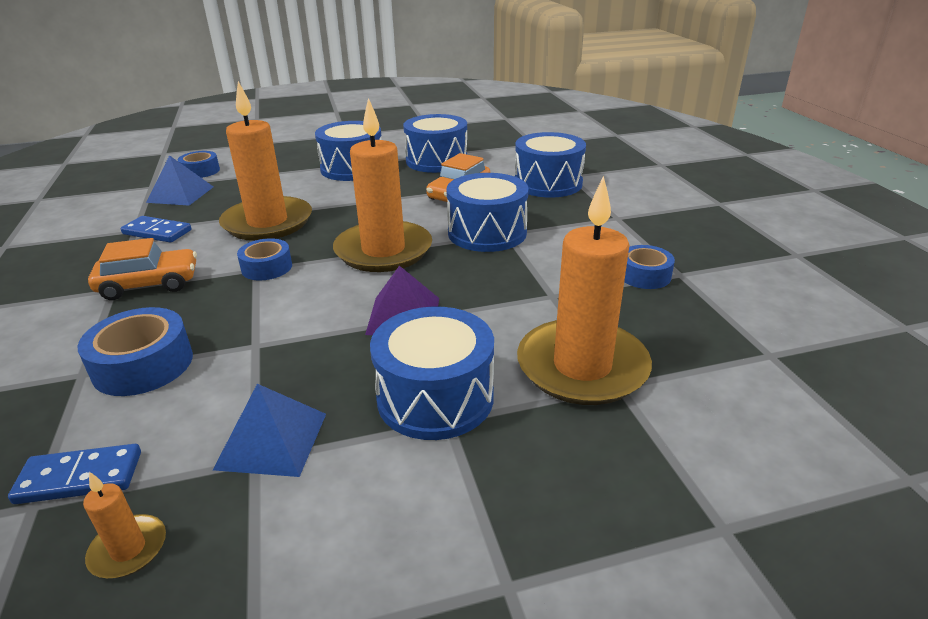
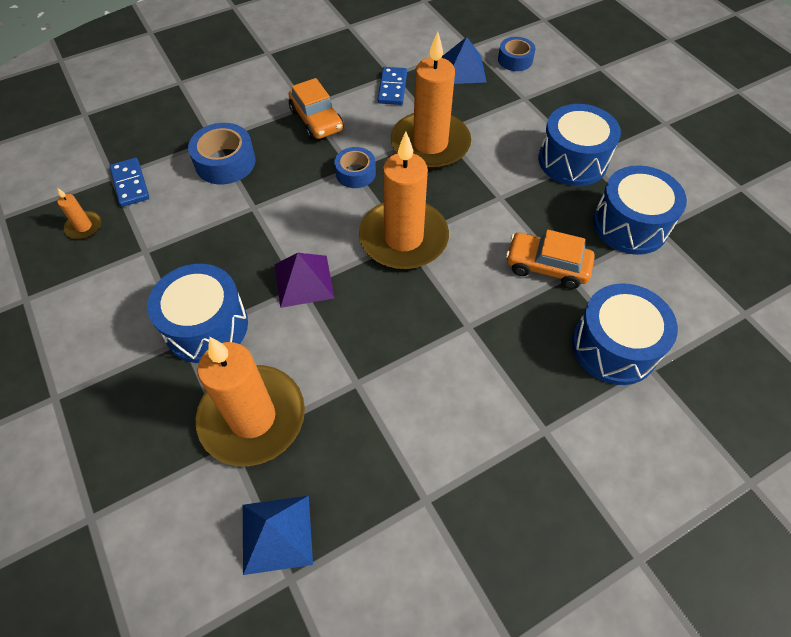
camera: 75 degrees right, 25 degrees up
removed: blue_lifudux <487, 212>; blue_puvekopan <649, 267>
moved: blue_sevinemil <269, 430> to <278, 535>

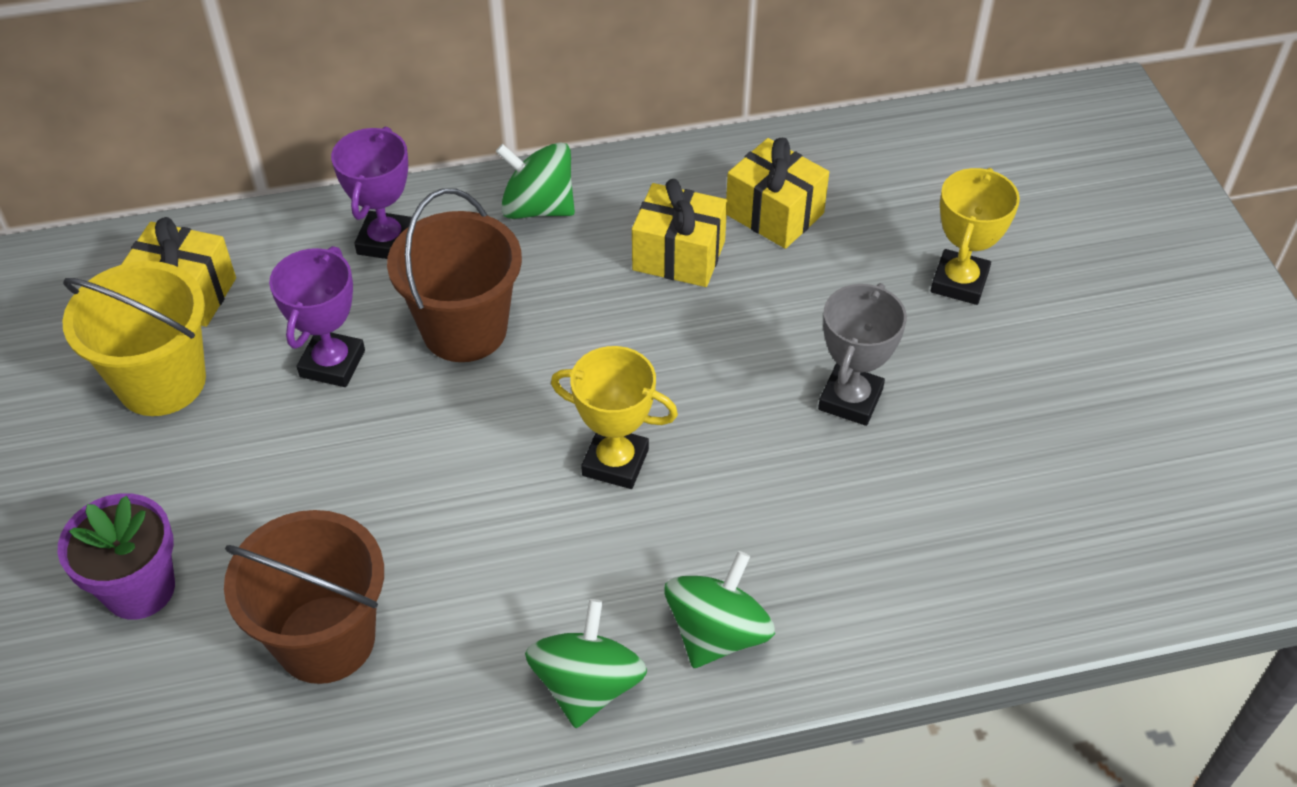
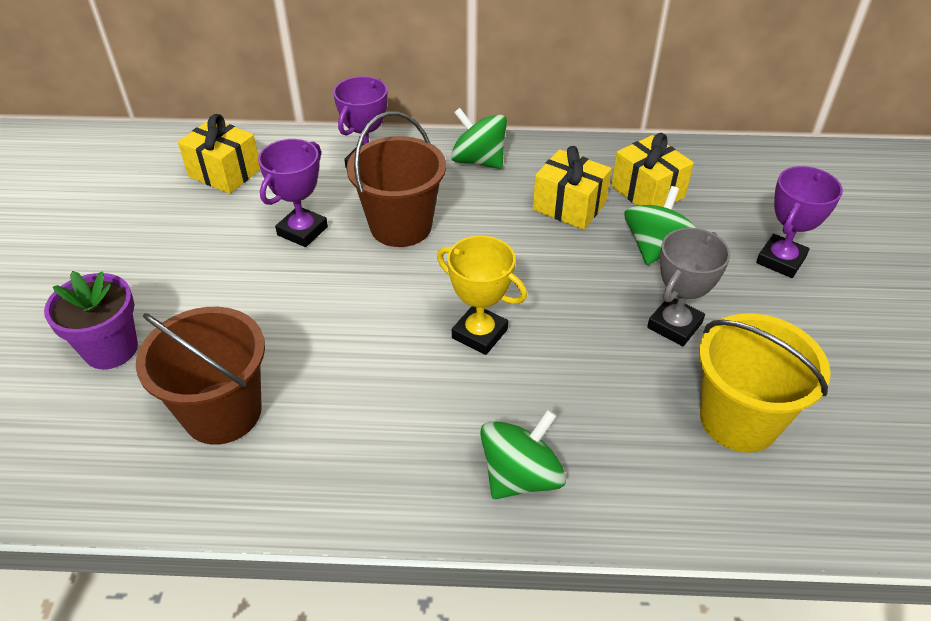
camera: 15 degrees right, 5 degrees down
moved: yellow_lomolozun <134, 338> to <765, 382>; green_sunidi <586, 663> to <660, 225>
recoloured: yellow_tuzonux <975, 236> to purple_tuzonux <799, 222>

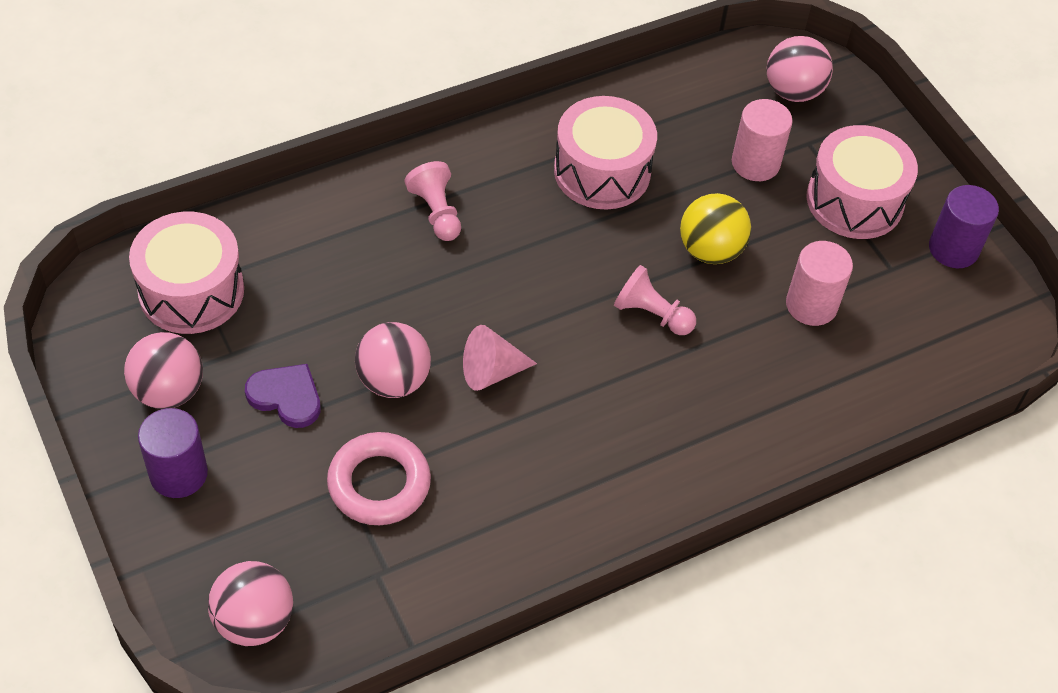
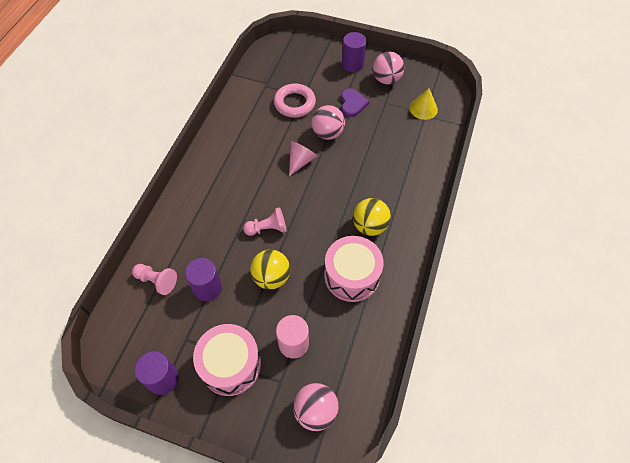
camera: 140 degrees right, 5 degrees up
removed: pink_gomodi <250, 603>
added: yellow_gomodi <372, 217>
moved: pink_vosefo <432, 201> to <154, 279>
replaced: pink_lifudux <186, 273> to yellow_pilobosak <424, 104>
recoloured: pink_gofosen <819, 283> to purple_gofosen <203, 279>
turned: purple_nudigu <283, 396> = <355, 103> 75 degrees counterclockwise

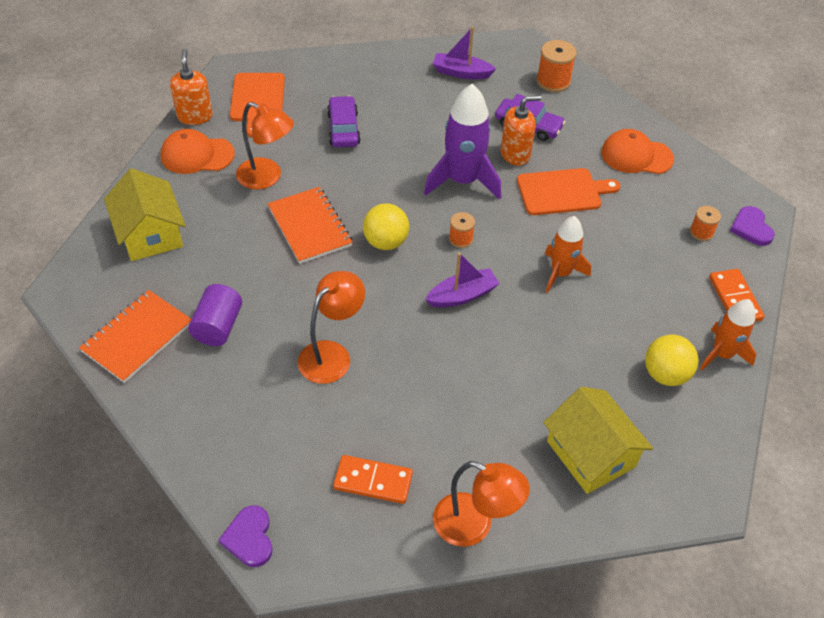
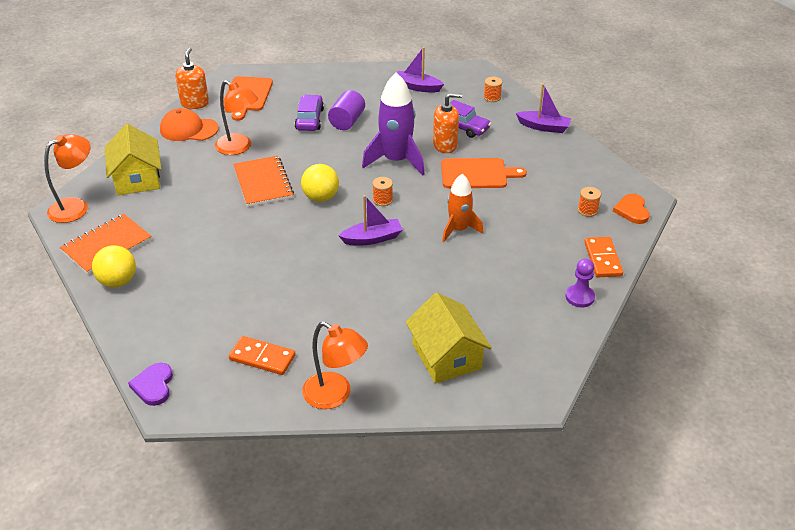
camera: 10 degrees right, 10 degrees down
removed: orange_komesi <637, 151>
added: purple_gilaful <543, 108>
moved: purple_gofosen <215, 315> to <346, 110>; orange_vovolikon <331, 327> to <67, 178>; yellow_gomodi <672, 360> to <114, 266>
replaced: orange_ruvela <728, 335> to purple_vosefo <580, 283>
recoloured: purple_nudigu <752, 226> to orange_nudigu <631, 209>
resized: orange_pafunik <557, 66> = <493, 89> x0.61

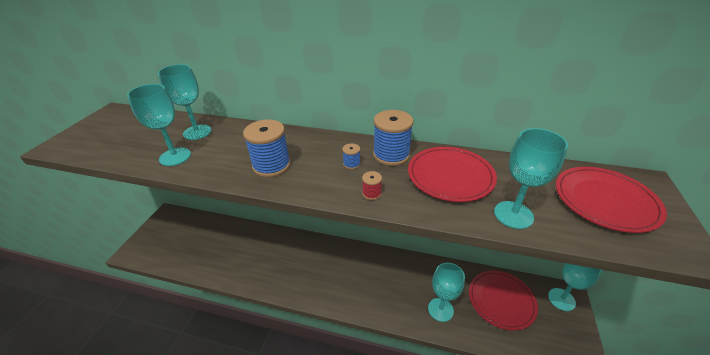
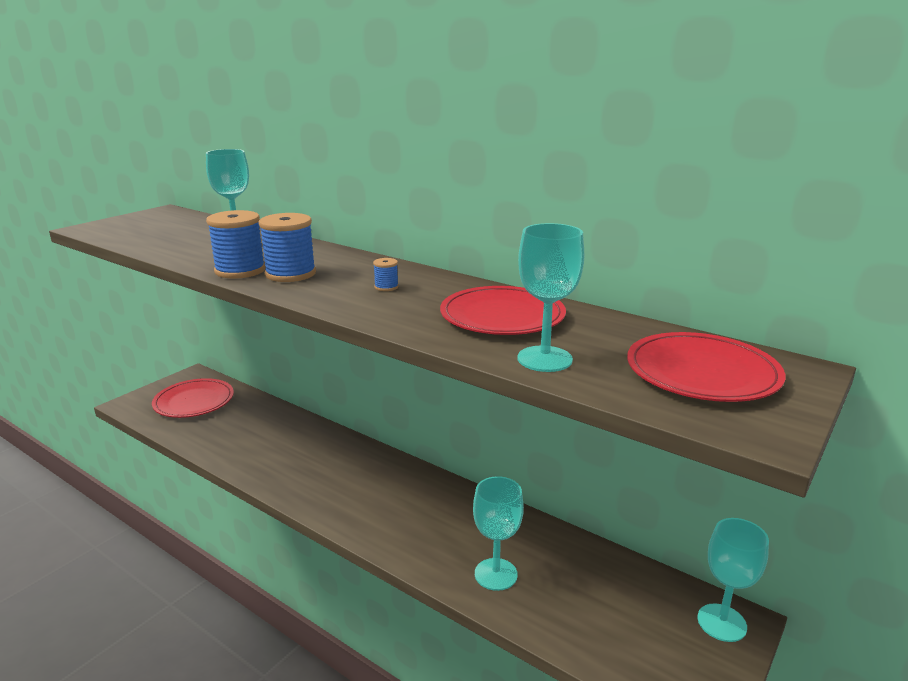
camera: 20 degrees right, 15 degrees down
removed: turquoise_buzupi <159, 125>; red_pafunik <372, 185>
moved: blue_pafunik <393, 138> to <236, 244>; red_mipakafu <503, 300> to <193, 398>

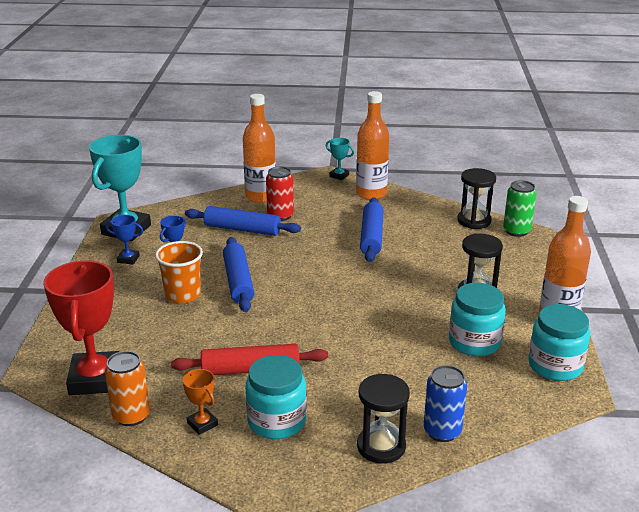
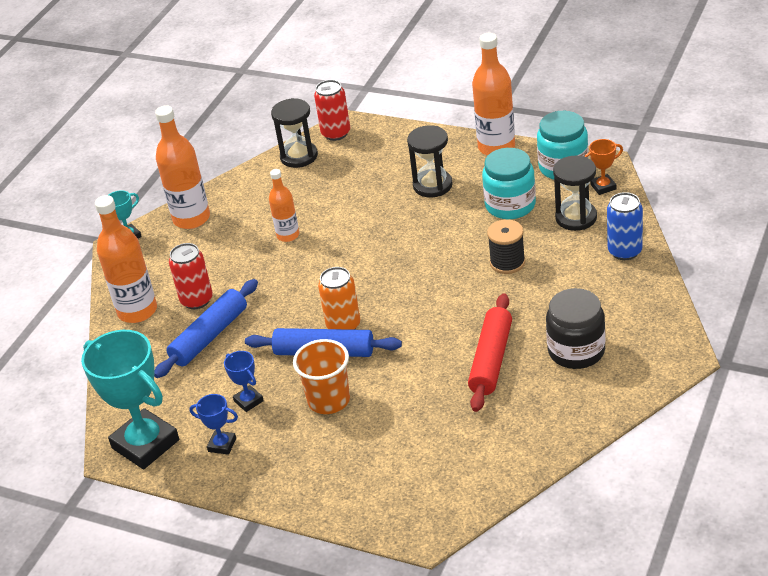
camera: 65 degrees left, 10 degrees up
removed: red_tuzonux <81, 328>
added: black_pafunik <506, 246>
moved: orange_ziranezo <127, 388> to <339, 298>; orange_tuzonux <200, 402> to <603, 167>; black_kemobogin <383, 419> to <575, 193>
replaced: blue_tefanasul <372, 230> to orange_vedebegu <284, 205>
recoloured: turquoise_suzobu <276, 397> to black_suzobu <576, 328>; green_ziranezo <519, 208> to red_ziranezo <332, 110>
turned: blue_tuzonux <124, 239> = <213, 424> 75 degrees clockwise

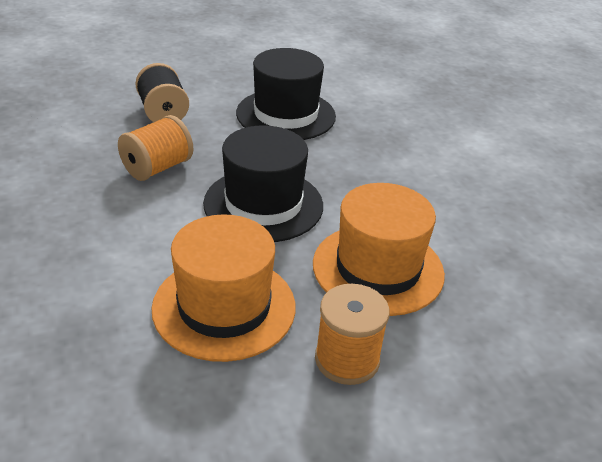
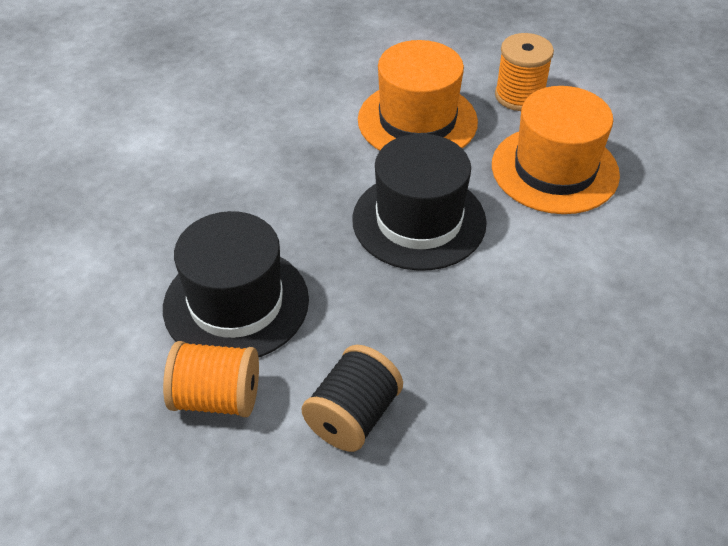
camera: 125 degrees left, 10 degrees up
moved: orange_pafunik <155, 148> to <211, 379>

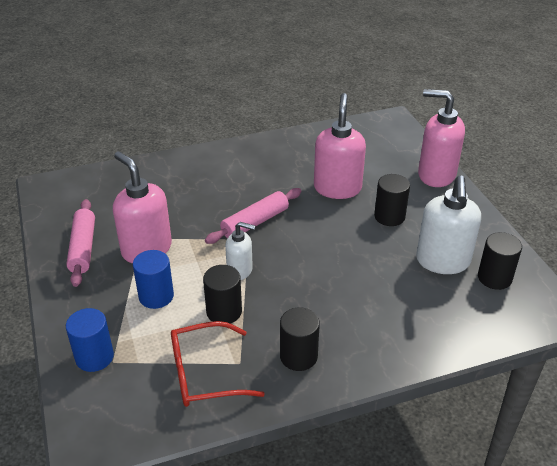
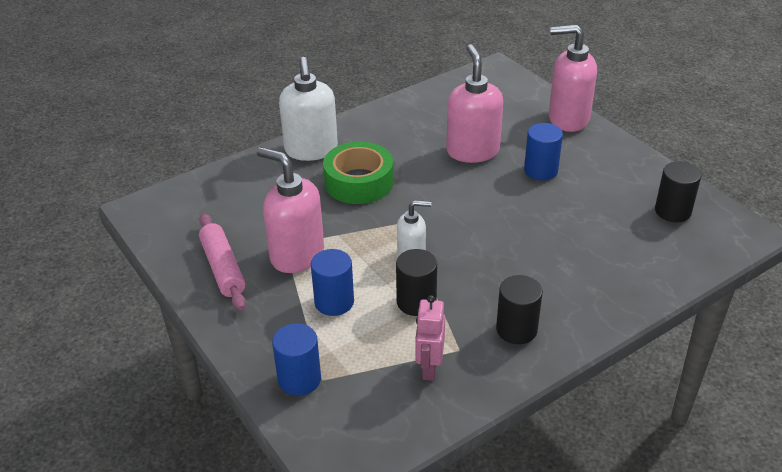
camera: 15 degrees left, 0 degrees up
removed: pink_tefanasul <253, 216>
added: green_puvekopan <358, 173>
moved: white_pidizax <448, 224> to <308, 109>
replaced: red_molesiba <218, 364> to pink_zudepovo <430, 338>
recoloured: black_gofosen <392, 200> to blue_gofosen <543, 151>

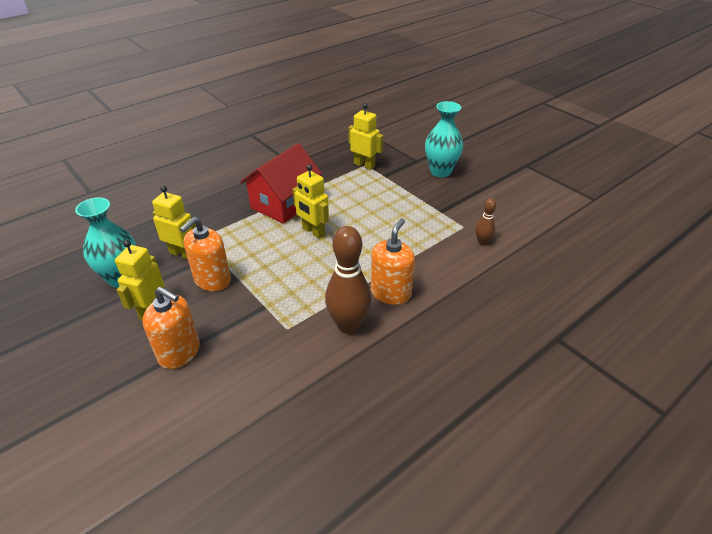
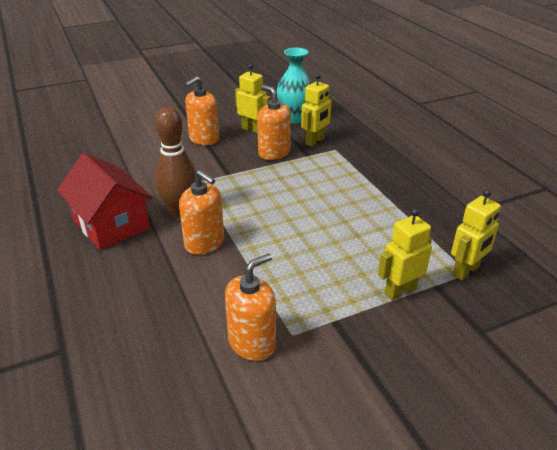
camera: 105 degrees right, 5 degrees down
removed: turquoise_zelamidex <444, 139>
moved: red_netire <281, 183> to <105, 201>; yellow_zudepovo <311, 201> to <405, 254>
replaced: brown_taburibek <485, 221> to orange_pidizax <250, 307>

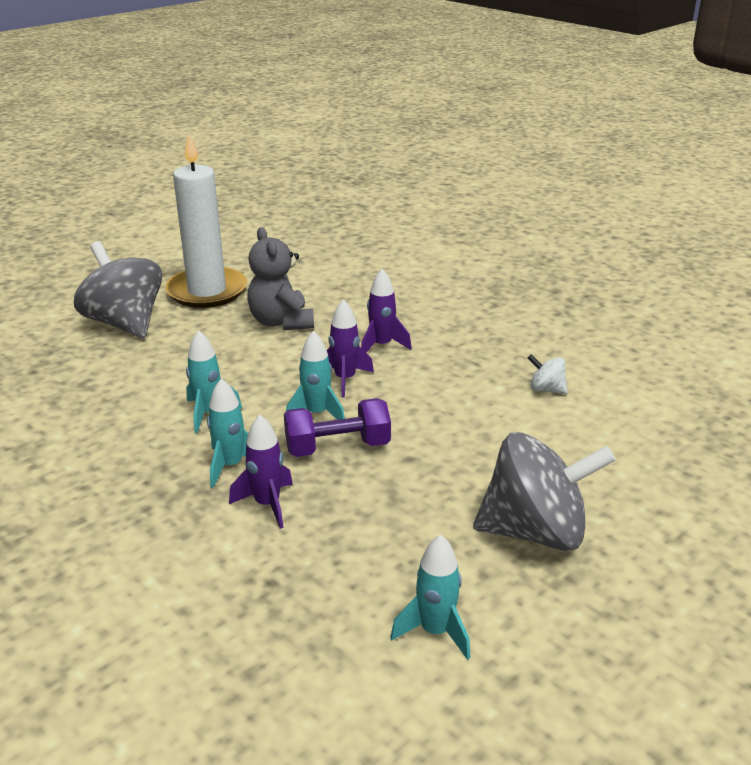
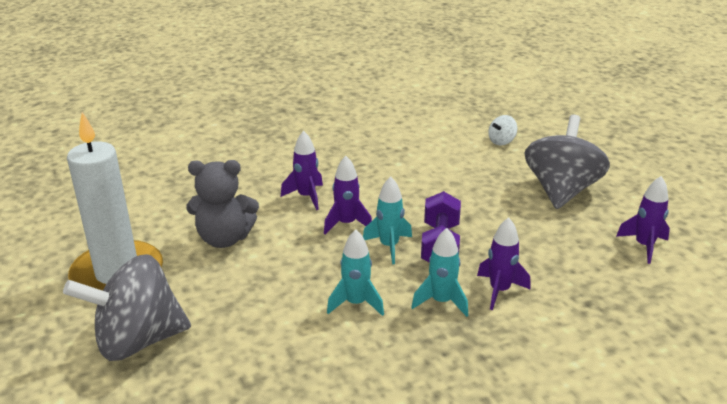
camera: 70 degrees left, 0 degrees up
moved: white_sunidi <547, 374> to <502, 130>
recoloured: turquoise_ruvela <430, 597> to purple_ruvela <643, 220>

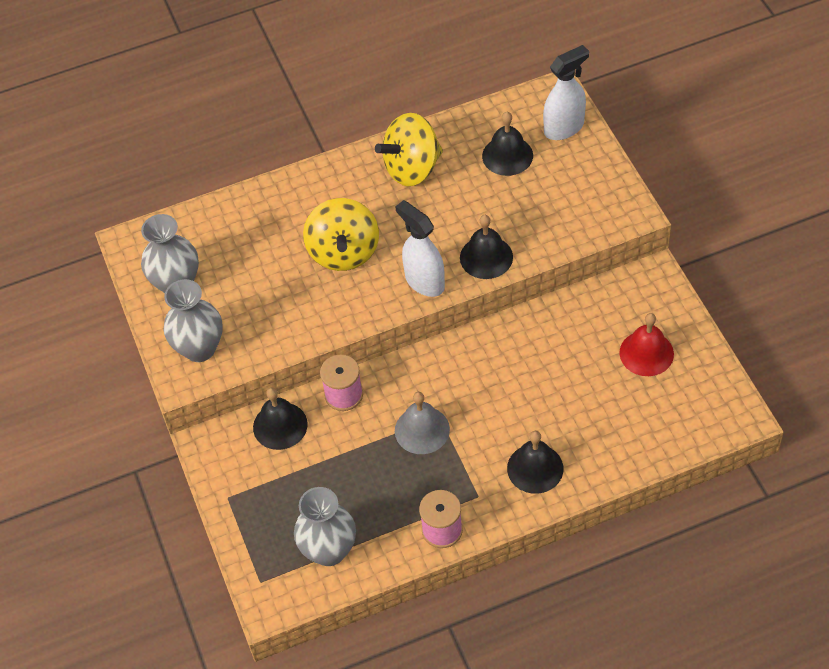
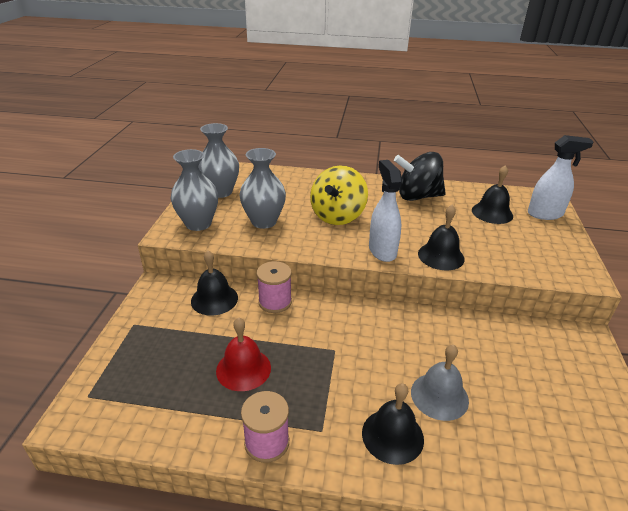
camera: 25 degrees right, 20 degrees down
moved: grey_zelamidex <325, 526> to <262, 188>; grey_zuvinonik <422, 423> to <440, 382>; red_zuvinonik <646, 344> to <243, 354>
recoloured: yellow_sunidi <409, 150> to black_sunidi <420, 176>

